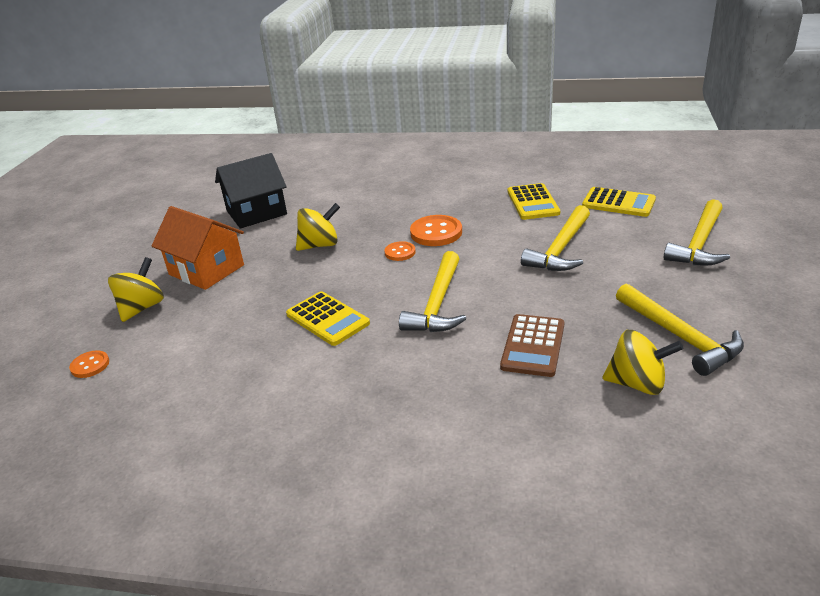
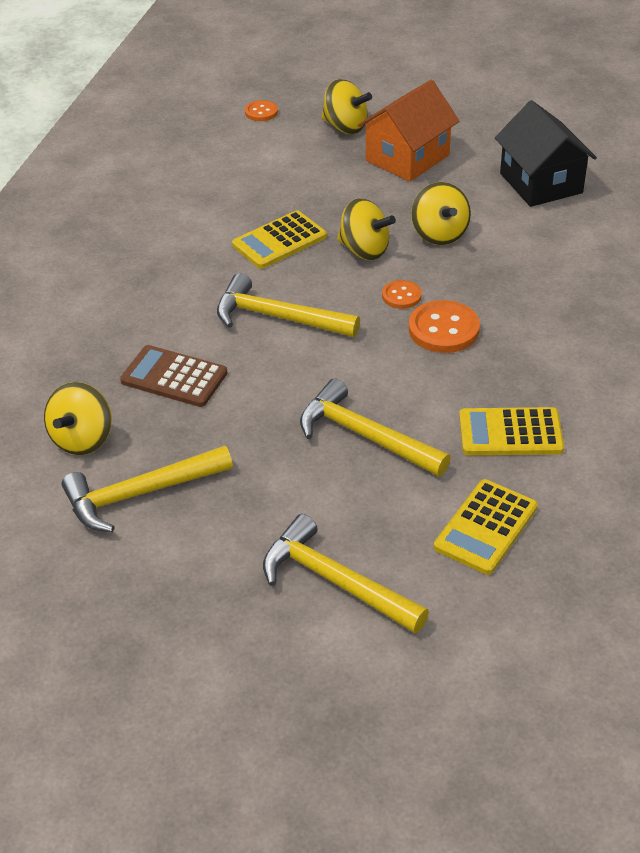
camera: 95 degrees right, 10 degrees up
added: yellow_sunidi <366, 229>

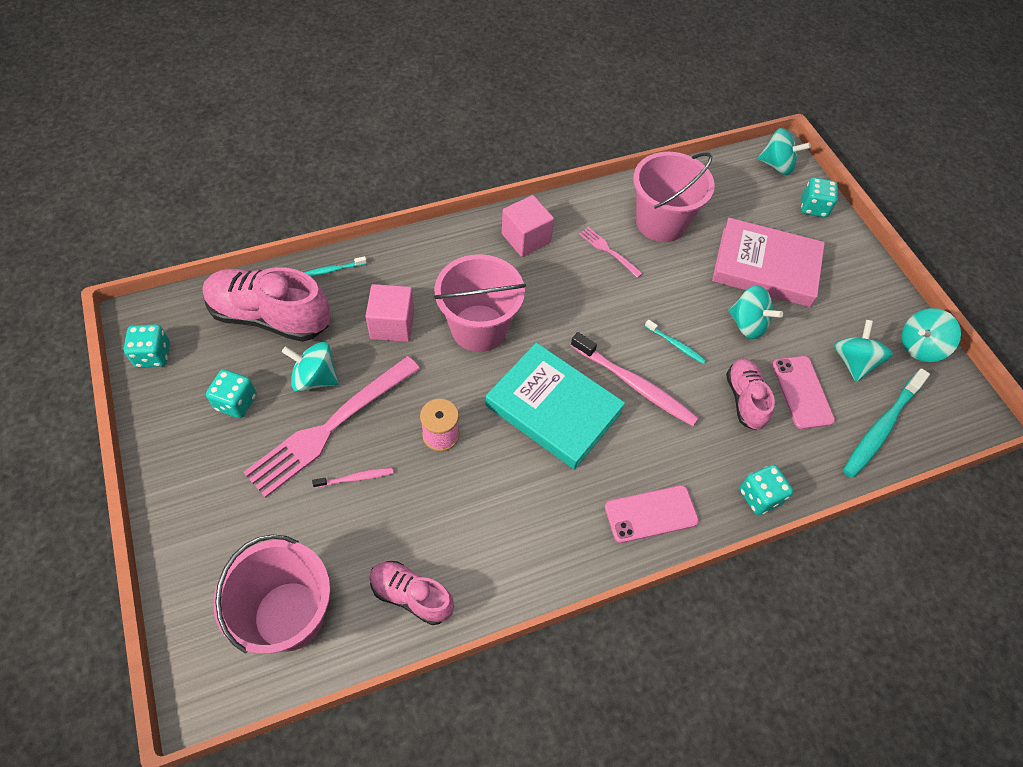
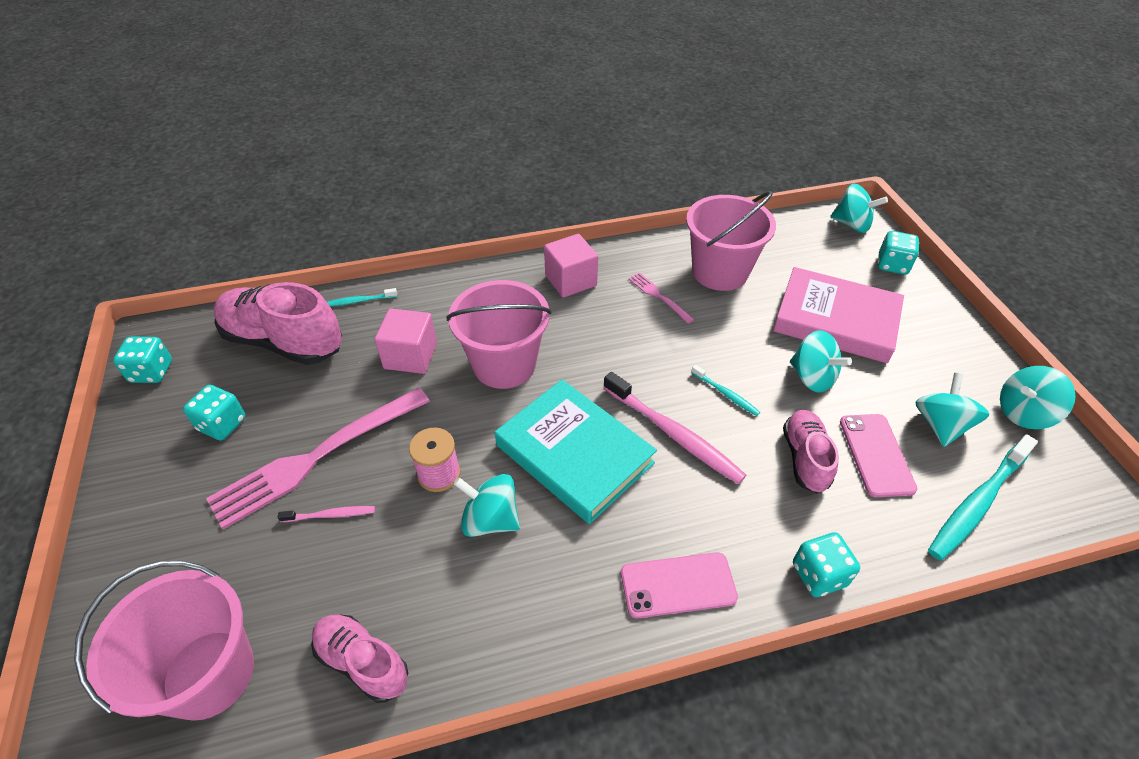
camera: 10 degrees right, 10 degrees down
moved: turquoise_sunidi <310, 367> to <487, 505>

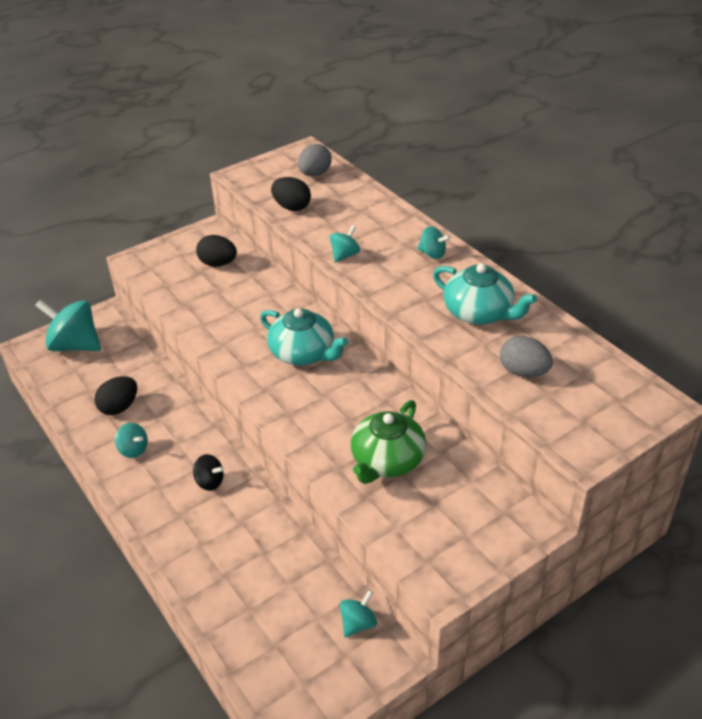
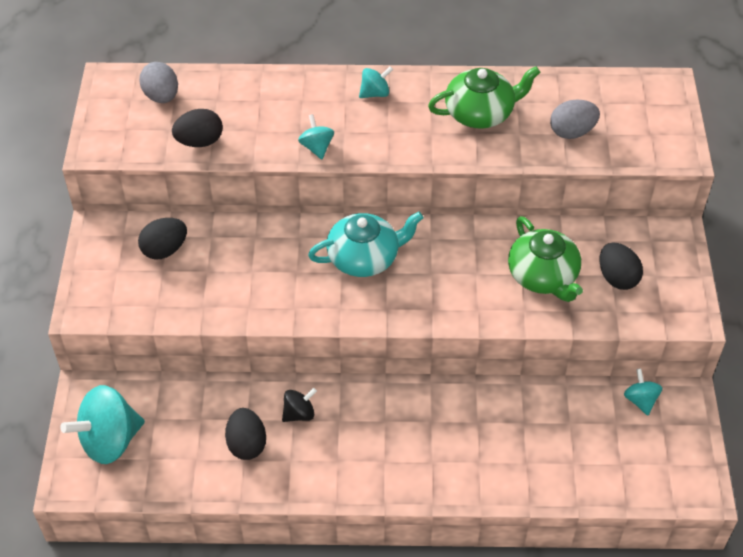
camera: 55 degrees left, 10 degrees up
removed: turquoise_sunidi <131, 440>
added: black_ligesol <621, 266>
moved: black_sunidi <208, 472> to <299, 405>
recoloured: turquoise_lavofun <485, 294> to green_lavofun <484, 97>

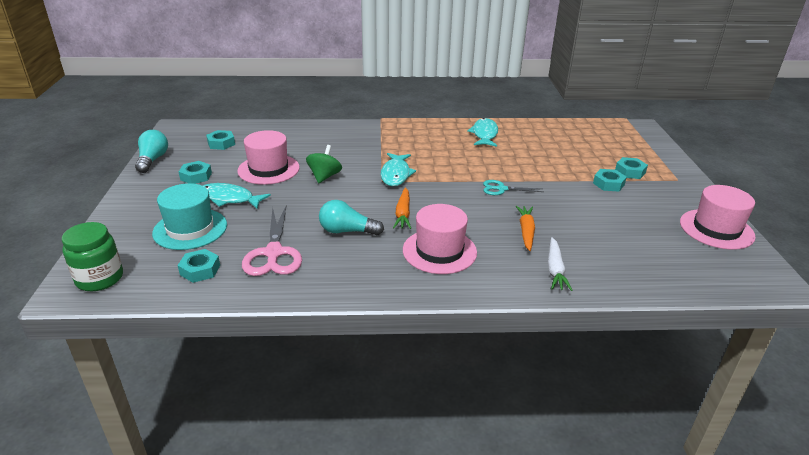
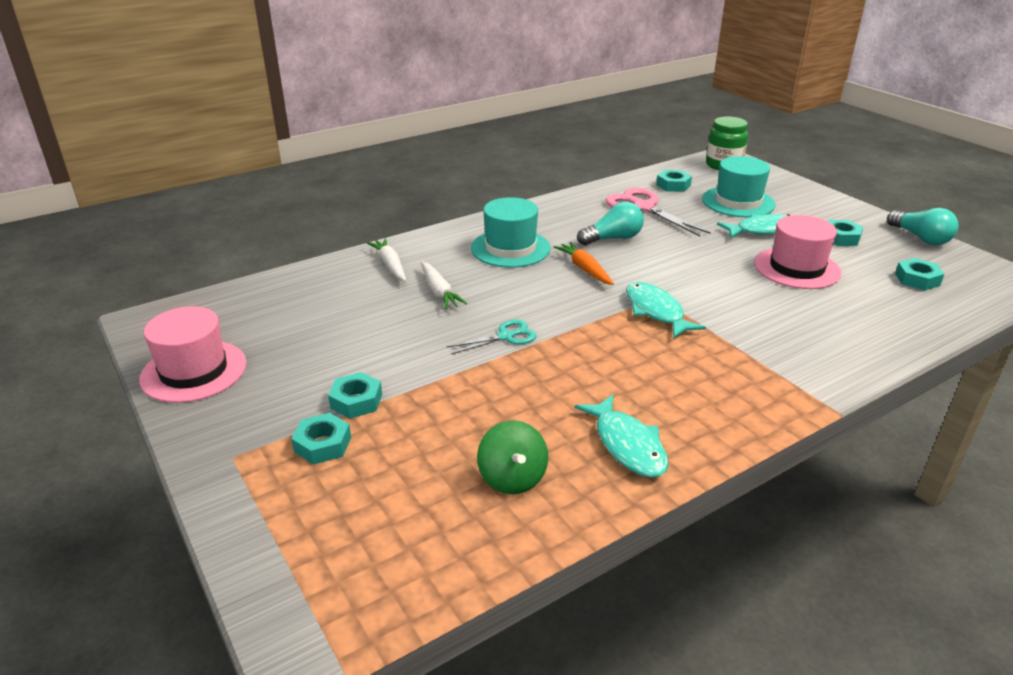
camera: 150 degrees right, 0 degrees up
moved: green_sunidi <324, 164> to <512, 457>
recoloured: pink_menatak <440, 239> to turquoise_menatak <511, 232>; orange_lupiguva <525, 228> to white_lupiguva <444, 285>

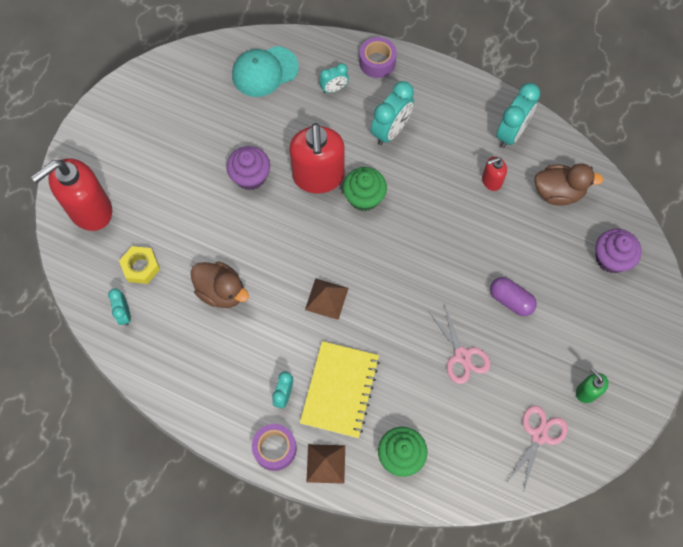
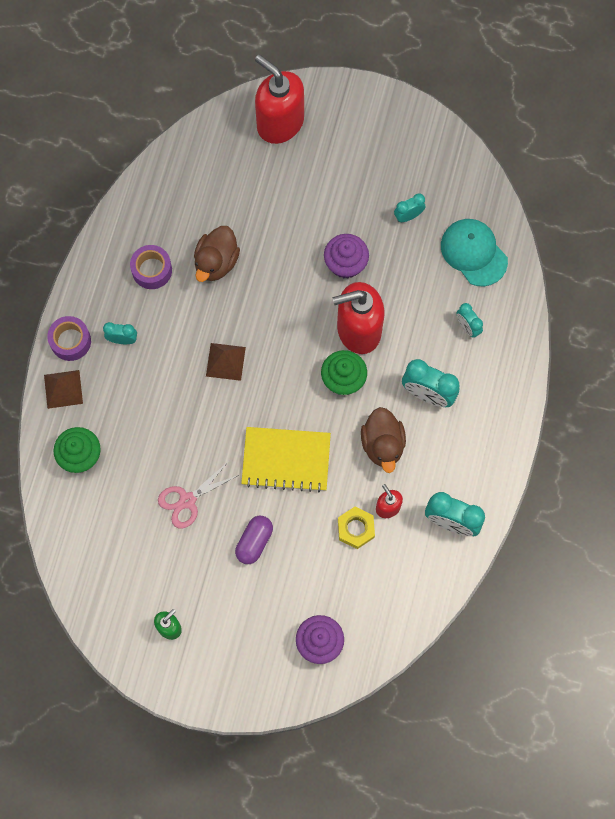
camera: 80 degrees right, 5 degrees up
removed: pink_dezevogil <537, 449>
moved: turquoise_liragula <119, 307> to <409, 208>; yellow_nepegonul <139, 265> to <356, 528>; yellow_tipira <340, 389> to <286, 459>; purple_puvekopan <378, 57> to <151, 267>; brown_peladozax <568, 184> to <383, 440>

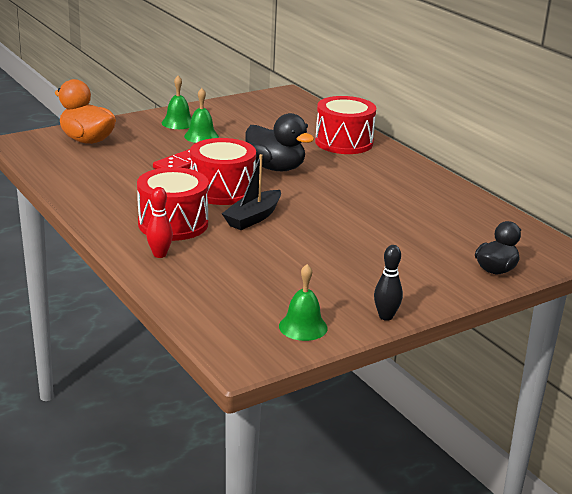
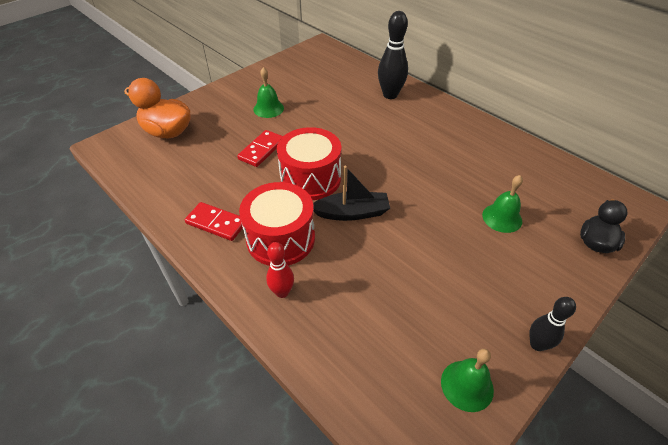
camera: 10 degrees left, 20 degrees up
removed: black_peladozax <279, 142>
added: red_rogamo <214, 221>
moved: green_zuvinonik <177, 102> to <502, 204>
replaced: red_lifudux <345, 125> to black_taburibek <393, 55>
turned: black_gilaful <251, 192> = <351, 193> 120 degrees counterclockwise

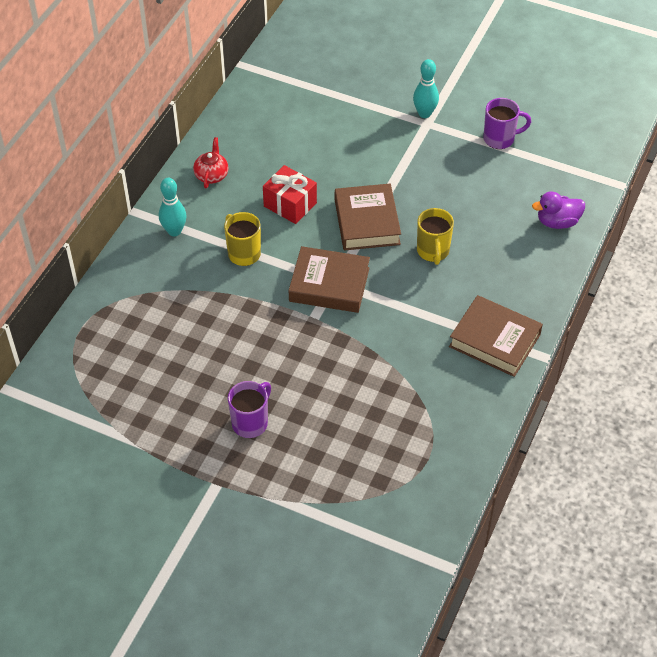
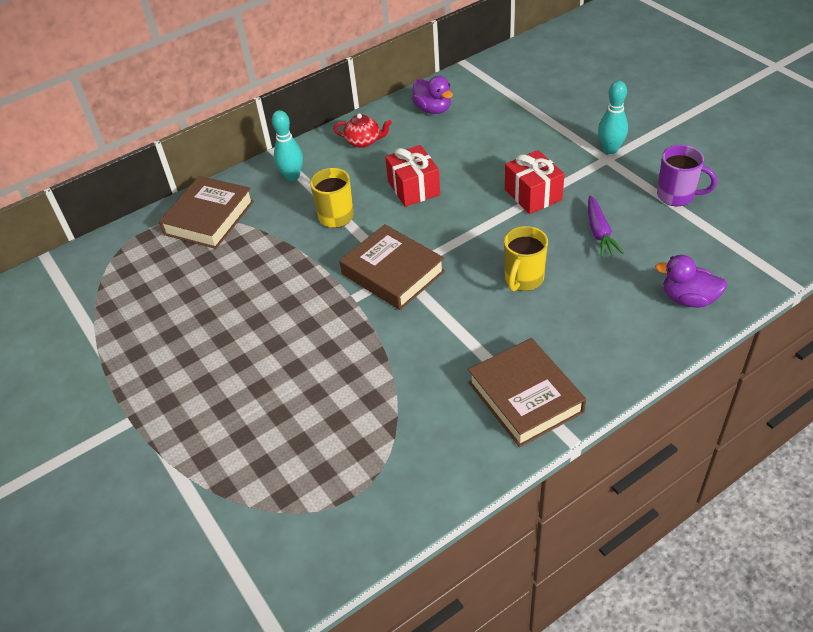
camera: 35 degrees right, 5 degrees down
removed: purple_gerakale <249, 409>
added: purple_peladozax <432, 95>; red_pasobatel <534, 182>; purple_lupiguva <606, 226>
moved: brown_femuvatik <368, 217> to <206, 212>
turned: red_lavofun <211, 162> = <363, 130> 60 degrees clockwise

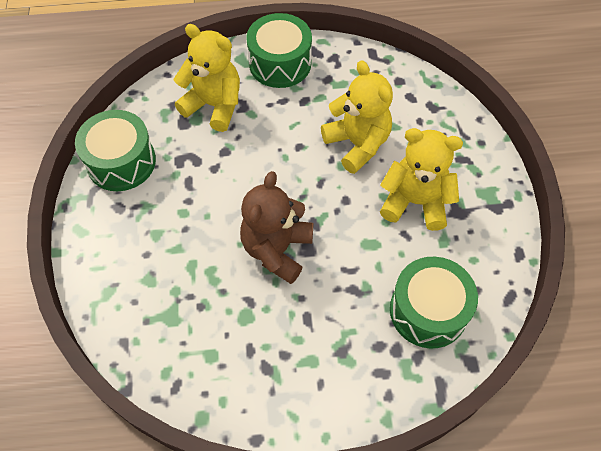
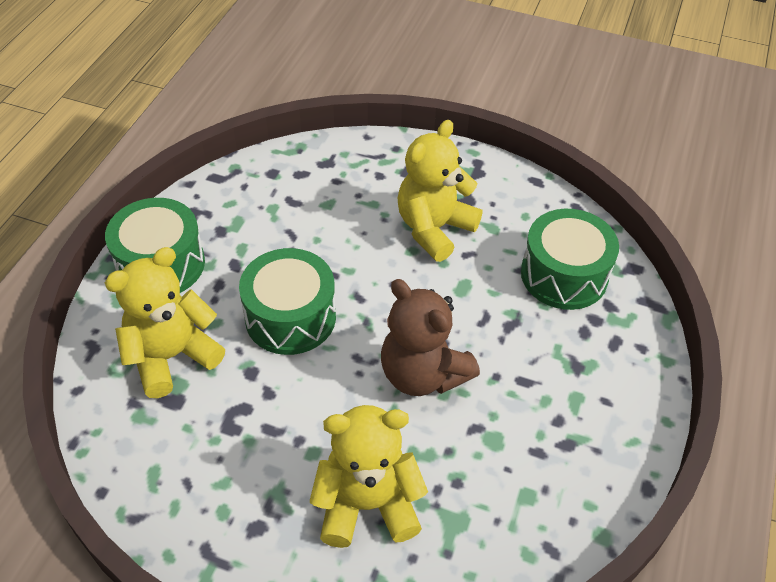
camera: 65 degrees left, 10 degrees down
moved: green_lifudux <115, 150> to <287, 301>; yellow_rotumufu <357, 117> to <369, 476>

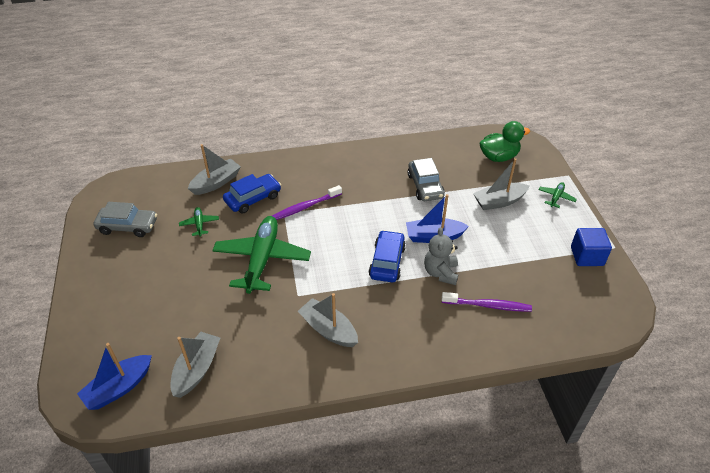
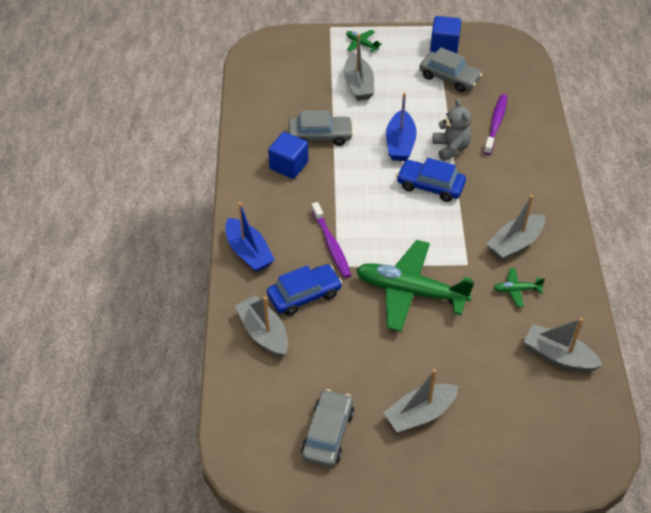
camera: 80 degrees left, 5 degrees up
removed: green_peladozax <505, 141>
added: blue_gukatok <288, 155>; grey_gilaful <421, 401>; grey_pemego <451, 69>
moved: blue_gilaful <114, 376> to <250, 237>; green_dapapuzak <199, 222> to <519, 287>
turned: blue_pemego <252, 193> = <304, 290> 90 degrees clockwise; grey_rotumufu <441, 256> = <452, 130> 120 degrees counterclockwise

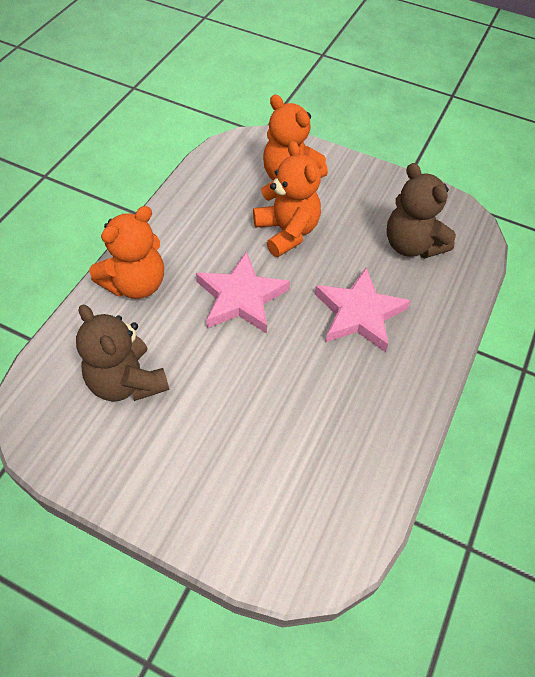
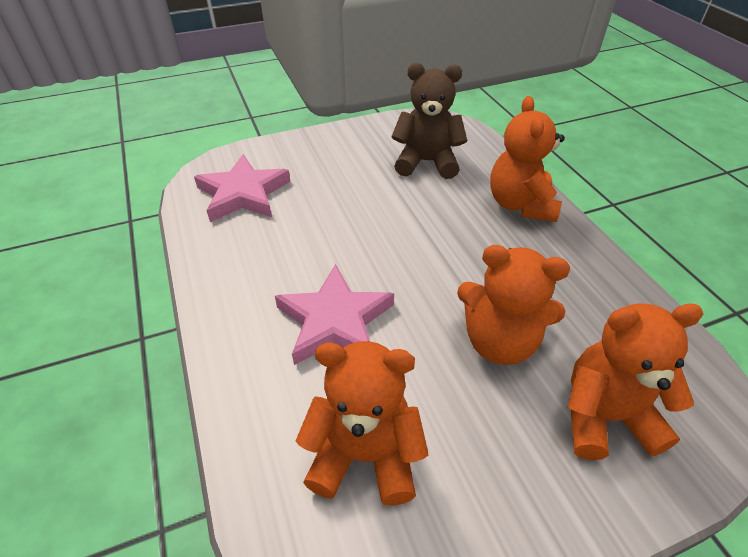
camera: 135 degrees right, 10 degrees down
moved: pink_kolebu <243, 292> to <242, 188>
recoloured: brown_rotumufu <421, 210> to orange_rotumufu <362, 423>

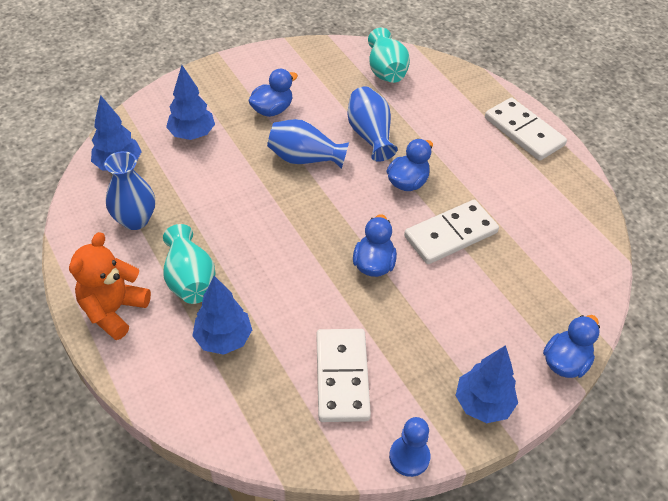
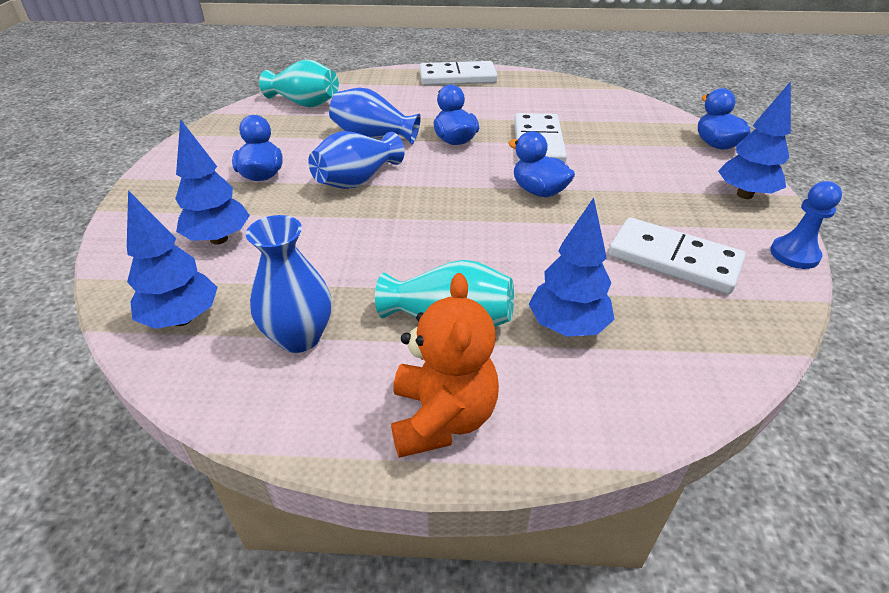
camera: 55 degrees left, 10 degrees down
turned: orange_rotumufu <110, 286> = <445, 365> 150 degrees counterclockwise

